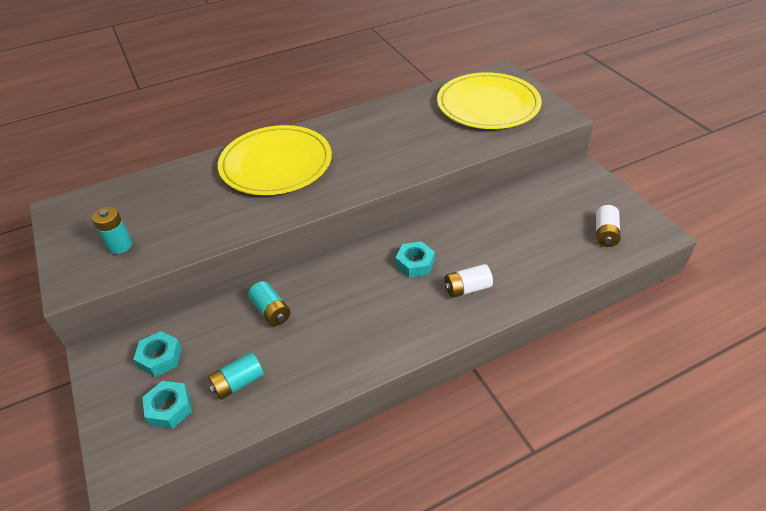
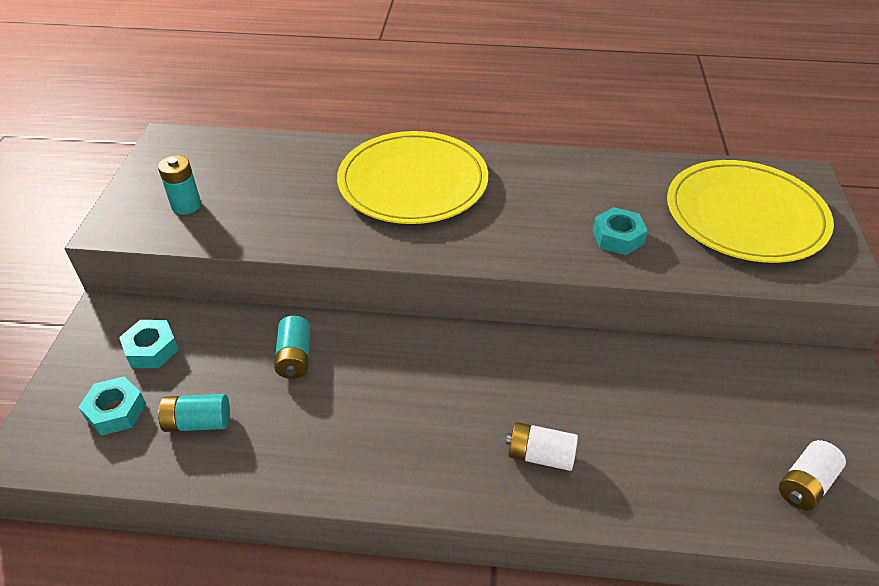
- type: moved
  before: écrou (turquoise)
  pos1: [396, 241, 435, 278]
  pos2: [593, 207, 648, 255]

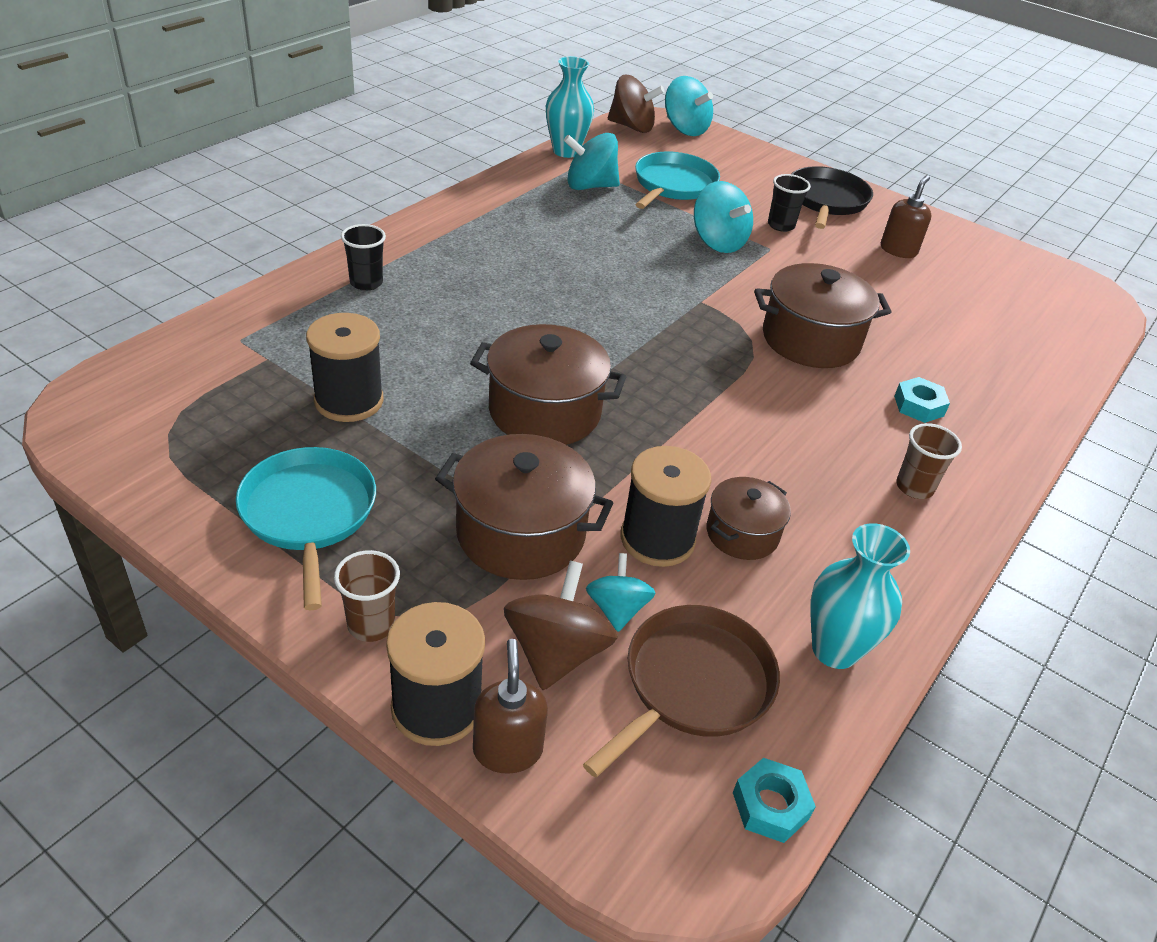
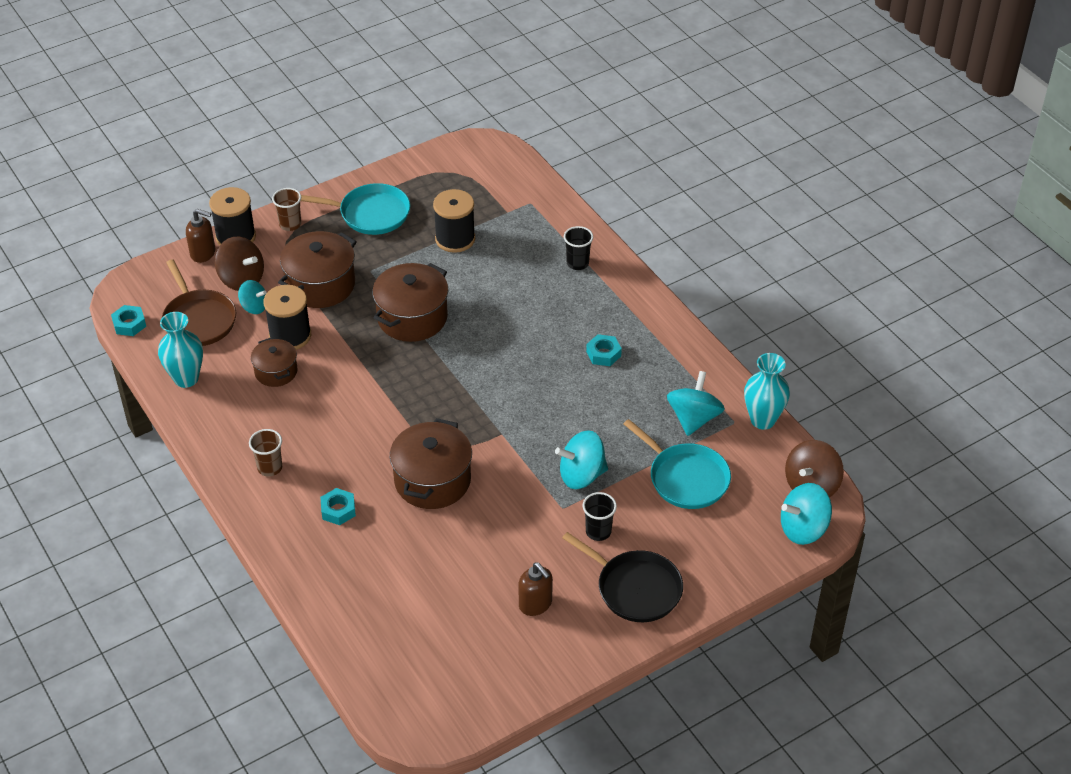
- type: added
  after: écrou (turquoise)
  pos2: [586, 334, 622, 366]

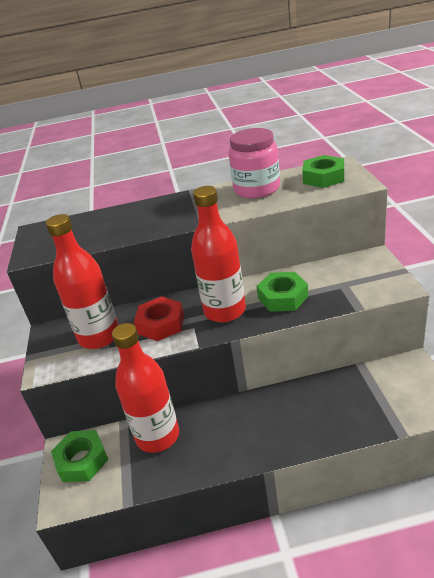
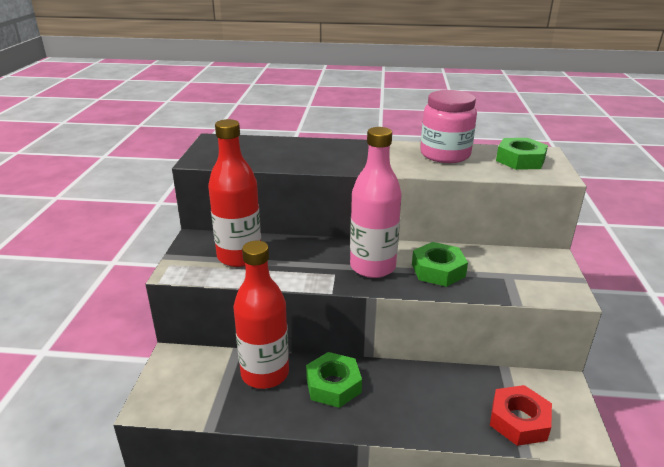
- type: moved
  before: écrou (vert)
  pos1: [51, 430, 108, 482]
  pos2: [306, 352, 362, 408]
- type: recoloured
  before: bouteille (rouge)
  after: bouteille (rose)
  pos1: [191, 186, 246, 322]
  pos2: [350, 127, 402, 278]
- type: moved
  before: écrou (rouge)
  pos1: [134, 296, 184, 341]
  pos2: [490, 385, 552, 446]

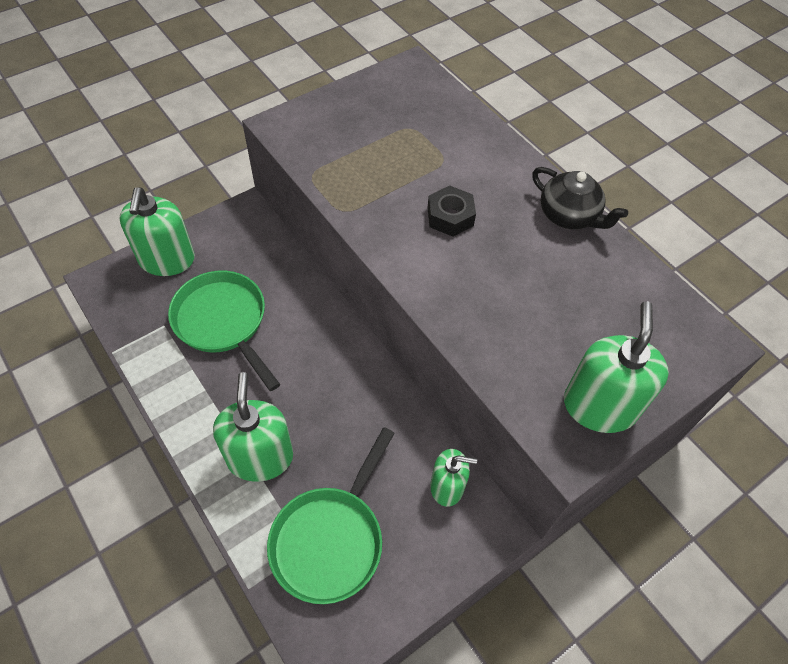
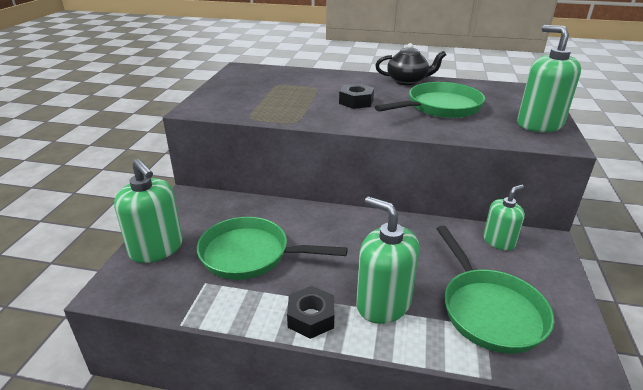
- type: added
  after: écrou (noir)
  pos2: [287, 286, 334, 339]
- type: added
  after: poêle (vert)
  pos2: [375, 82, 485, 118]

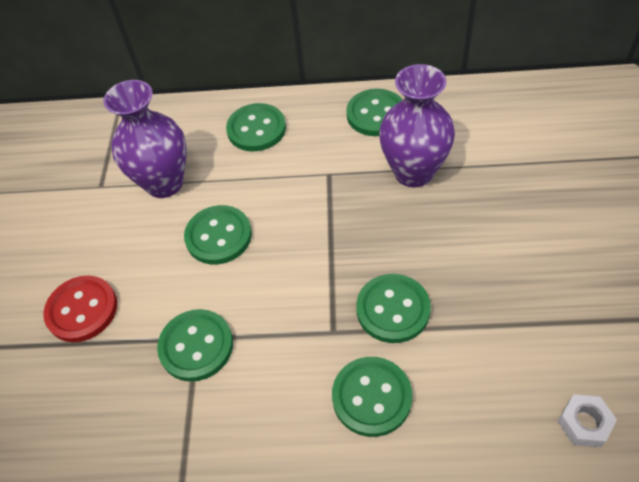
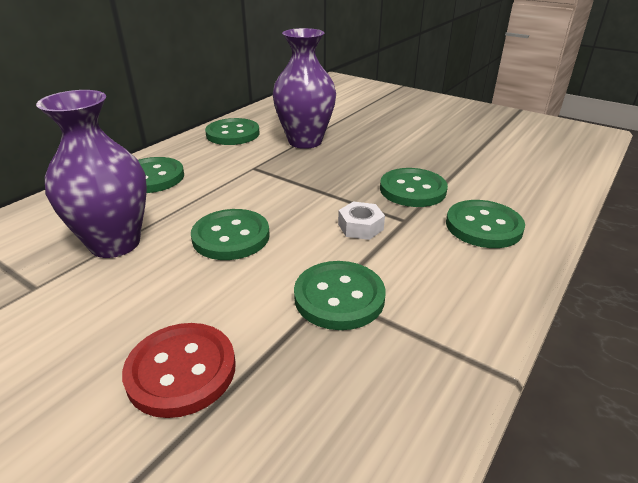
- type: moved
  before: écrou (blanc)
  pos1: [558, 394, 617, 447]
  pos2: [338, 202, 385, 240]

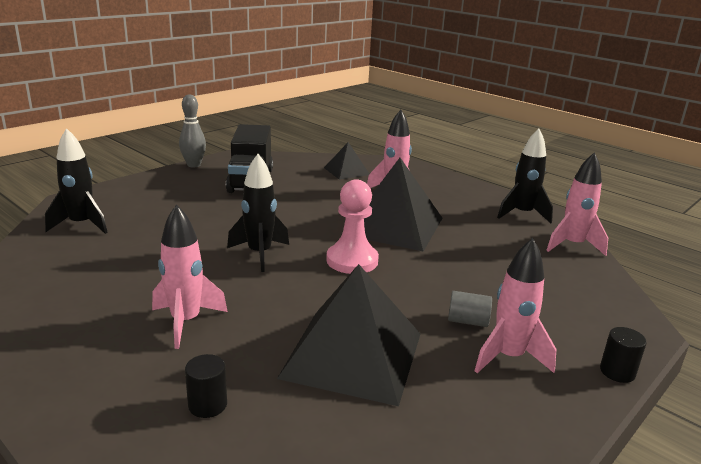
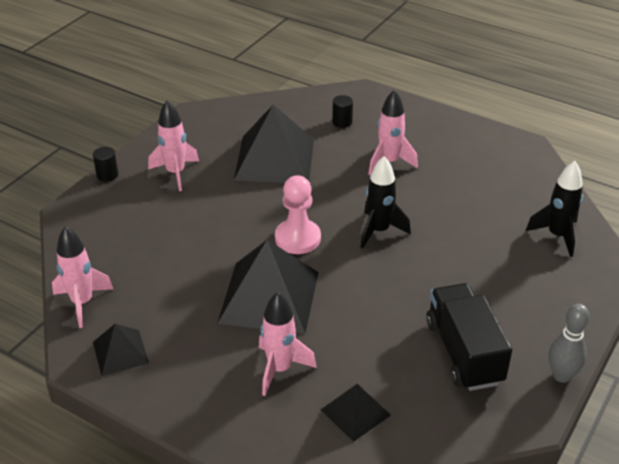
- type: replaced
  before: fusée (noir)
  after: pyramide (noir)
  pos1: [497, 129, 553, 223]
  pos2: [93, 324, 149, 376]
- type: removed
  before: cylindre (gris)
  pos1: [448, 291, 492, 327]

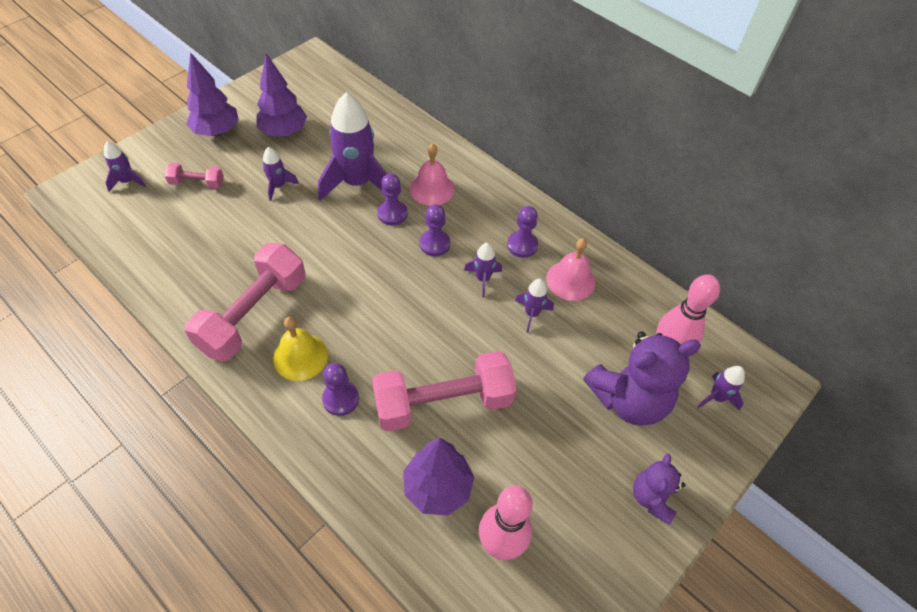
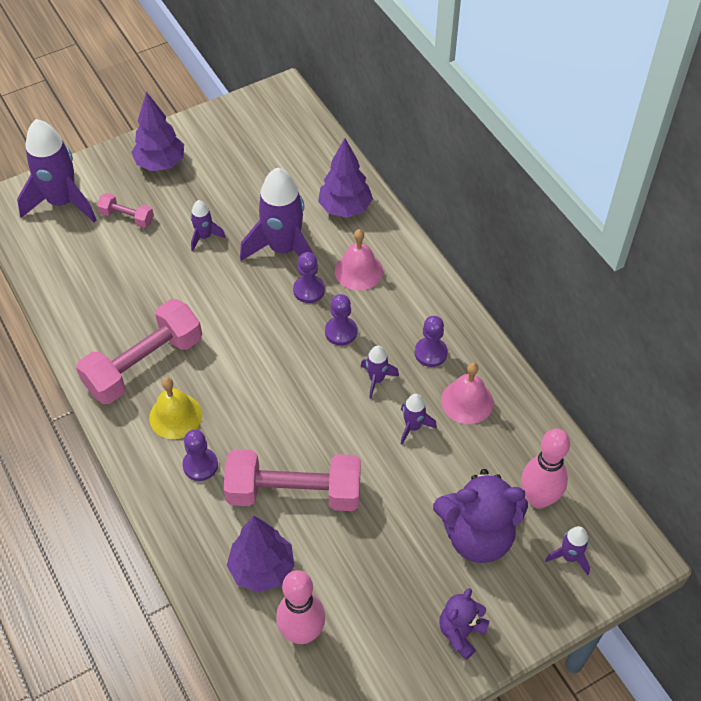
- type: resized
  before: fusée (violet)
  pos1: [104, 142, 146, 191]
  pos2: [17, 119, 96, 222]
  scale: 2.12
- type: moved
  before: arbre (violet)
  pos1: [256, 53, 307, 136]
  pos2: [318, 138, 373, 218]

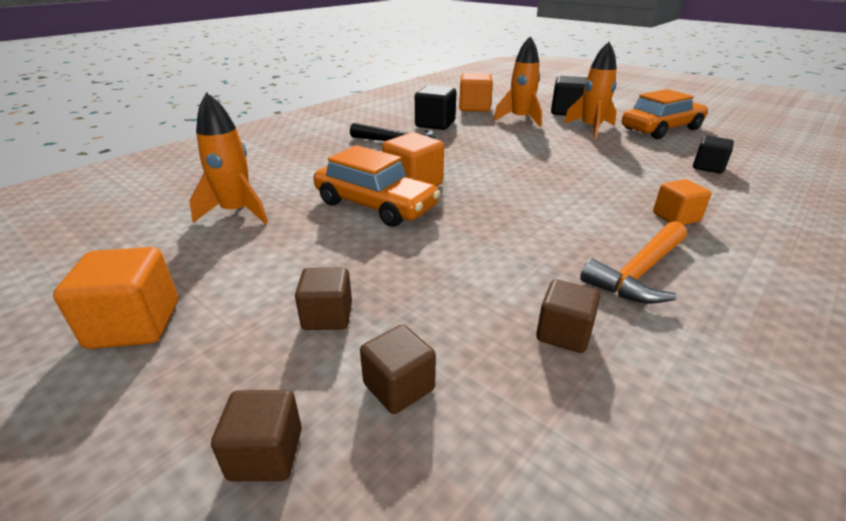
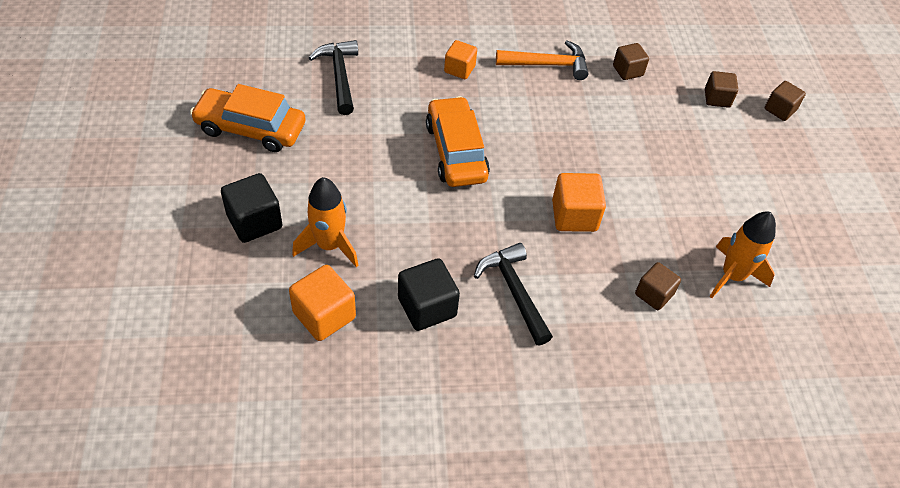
- type: replaced
  before: cube (noir)
  after: marteau (noir)
  pos1: [693, 136, 734, 174]
  pos2: [309, 40, 358, 115]
- type: moved
  before: voiture (orange)
  pos1: [314, 145, 441, 227]
  pos2: [426, 96, 490, 187]
- type: moved
  before: cube (marron)
  pos1: [295, 267, 352, 330]
  pos2: [635, 262, 681, 310]
- type: removed
  before: cube (orange)
  pos1: [53, 247, 178, 349]
- type: removed
  before: fusée (orange)
  pos1: [564, 41, 617, 139]

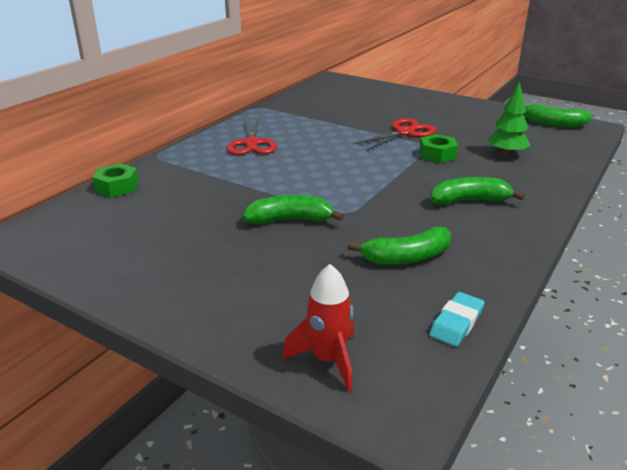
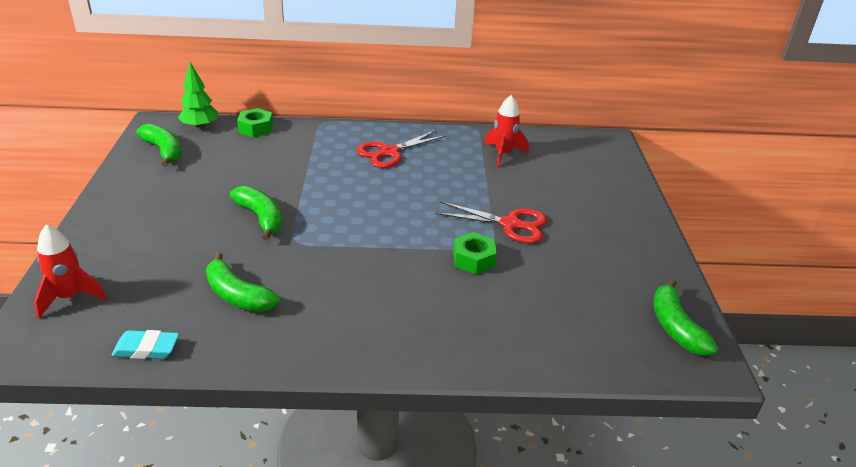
- type: moved
  before: banane (vert)
  pos1: [430, 177, 525, 205]
  pos2: [136, 124, 181, 167]
- type: moved
  before: arbre (vert)
  pos1: [487, 82, 531, 156]
  pos2: [178, 62, 218, 130]
- type: added
  after: fusée (rouge)
  pos2: [484, 95, 529, 168]

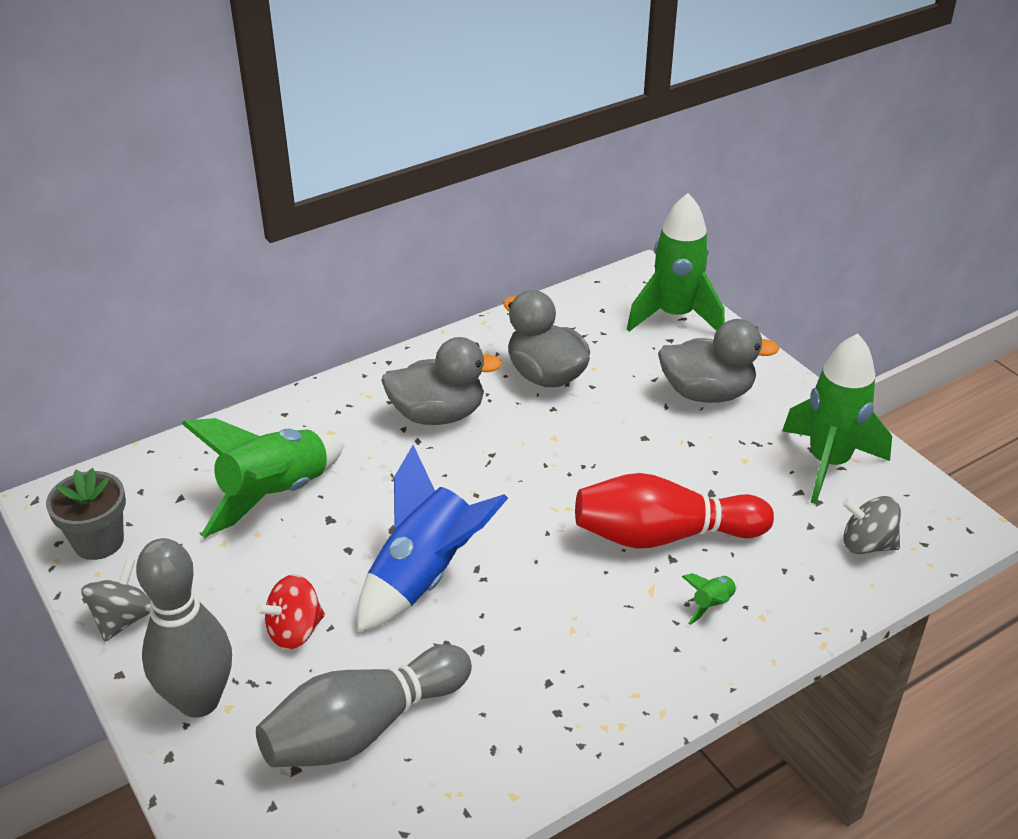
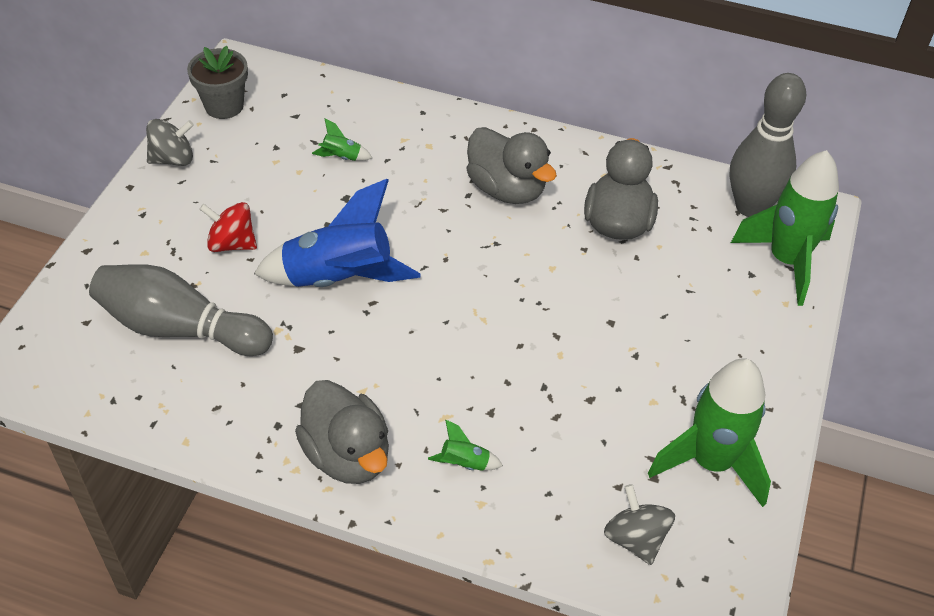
- type: moved
  before: canard (gris)
  pos1: [658, 319, 780, 403]
  pos2: [295, 380, 389, 484]
- type: resized
  before: fusée (vert)
  pos1: [181, 418, 344, 537]
  pos2: [312, 118, 372, 161]
  scale: 0.4
- type: moved
  before: quille (gris)
  pos1: [136, 538, 232, 718]
  pos2: [730, 73, 806, 217]
- type: removed
  before: quille (rouge)
  pos1: [575, 473, 774, 549]

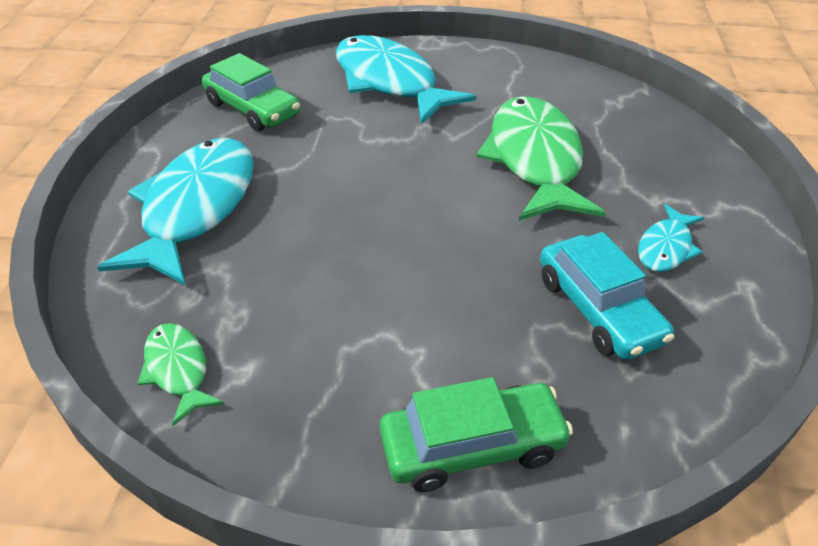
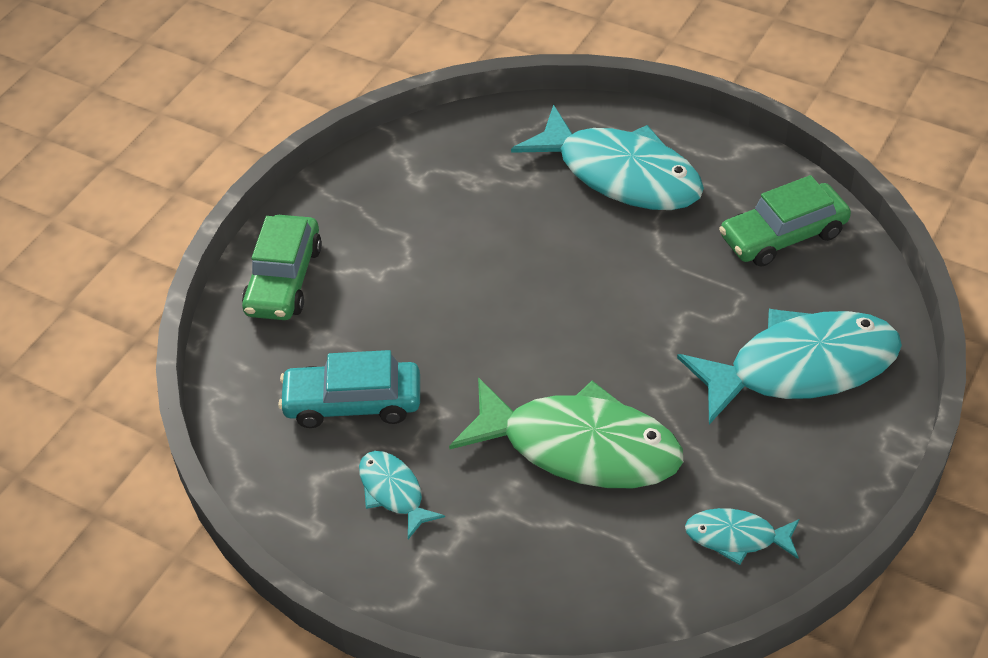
- type: added
  after: poisson (turquoise)
  pos2: [685, 508, 799, 565]
- type: removed
  before: poisson (vert)
  pos1: [138, 323, 224, 426]

